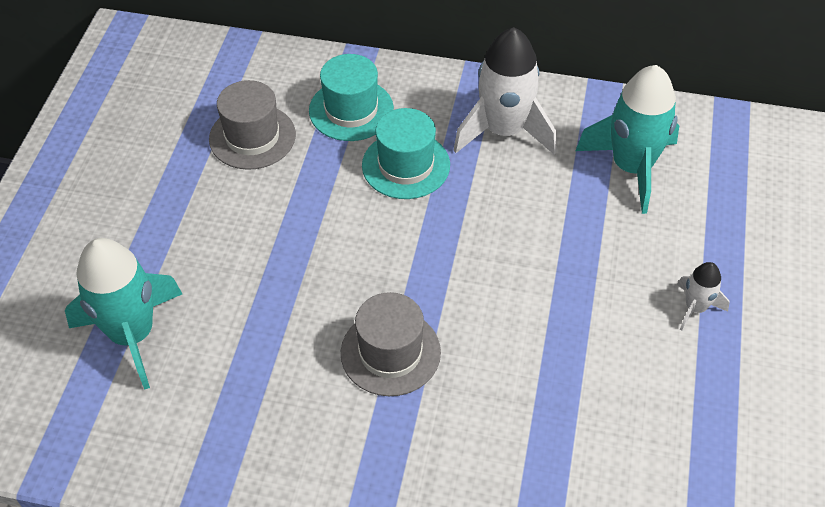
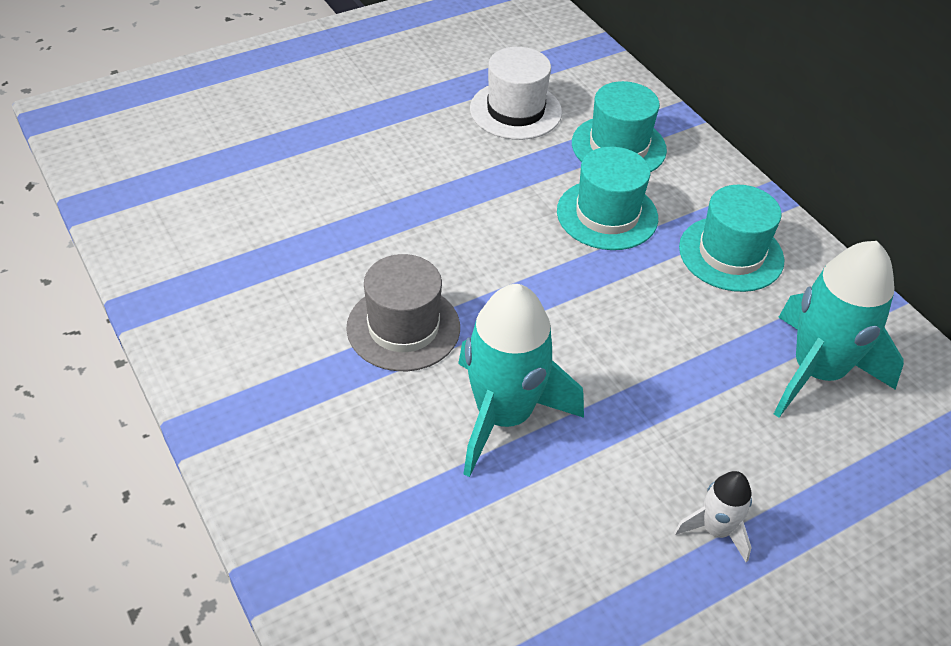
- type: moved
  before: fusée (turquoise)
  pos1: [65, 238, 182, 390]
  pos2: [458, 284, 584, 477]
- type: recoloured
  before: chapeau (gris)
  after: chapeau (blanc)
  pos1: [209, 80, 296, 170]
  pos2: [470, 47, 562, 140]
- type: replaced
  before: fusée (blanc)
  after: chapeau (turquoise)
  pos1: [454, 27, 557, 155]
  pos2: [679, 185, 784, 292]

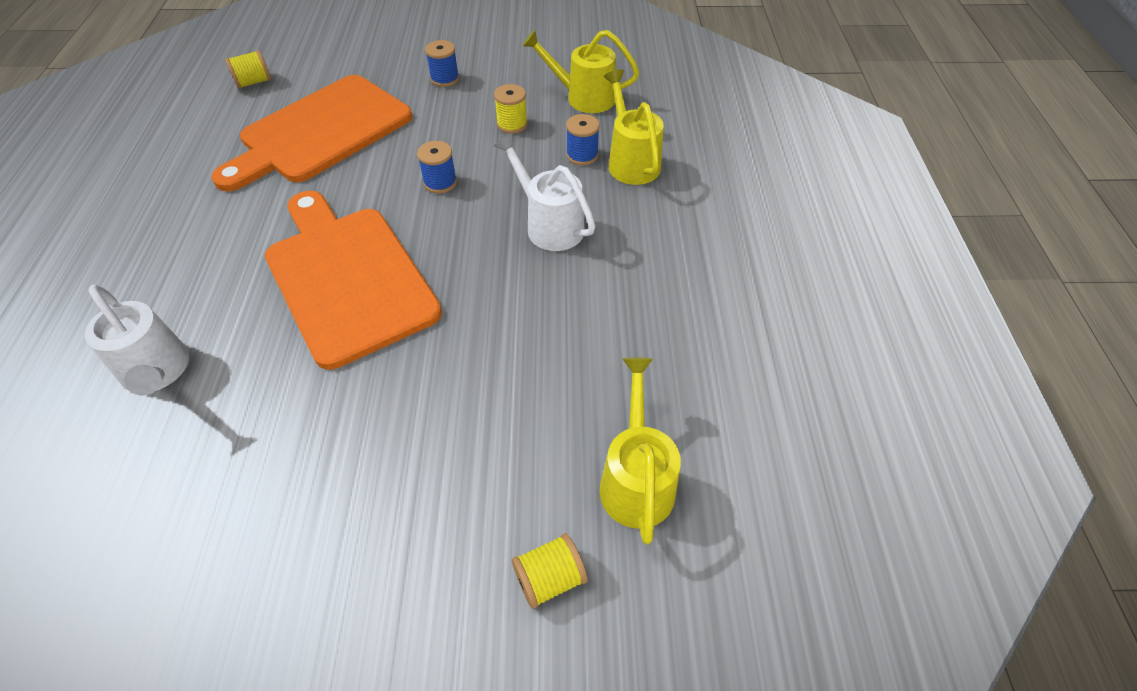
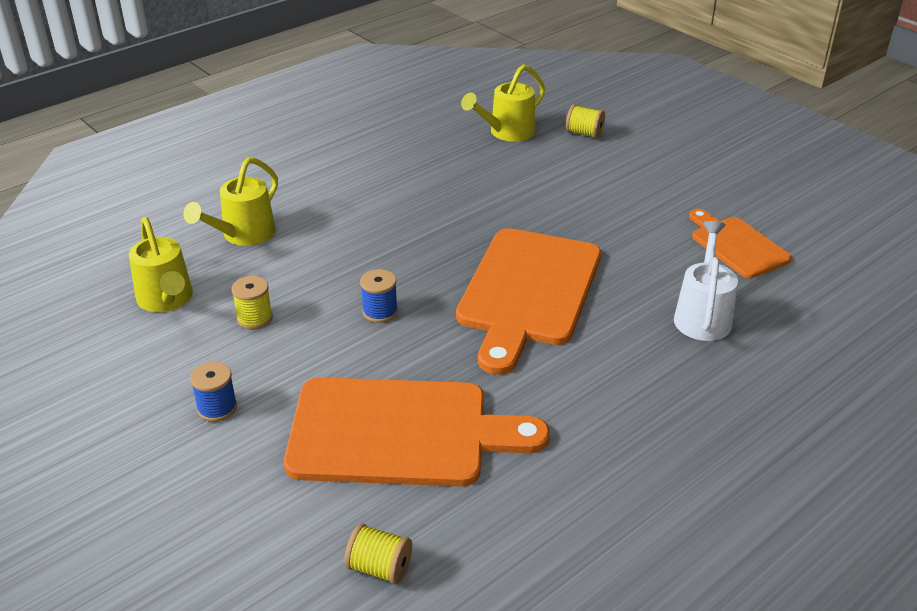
- type: added
  after: planche à découper (orange)
  pos2: [689, 209, 792, 278]
- type: removed
  before: arrosoir (blanc)
  pos1: [494, 133, 596, 251]
- type: removed
  before: bobine (bleu)
  pos1: [566, 114, 600, 165]

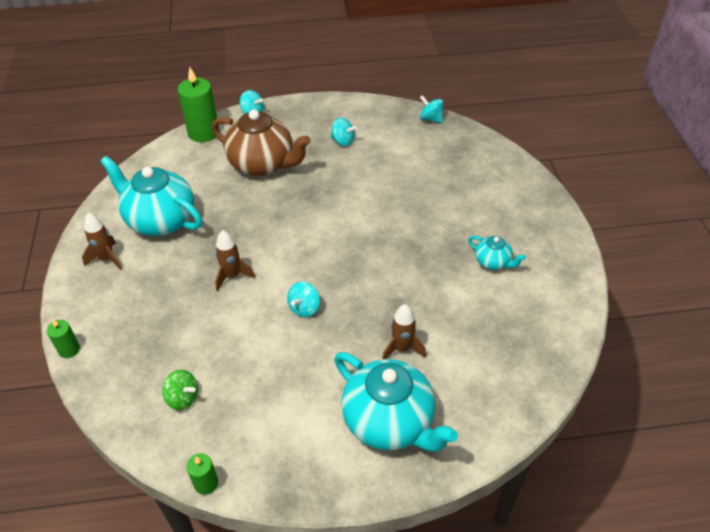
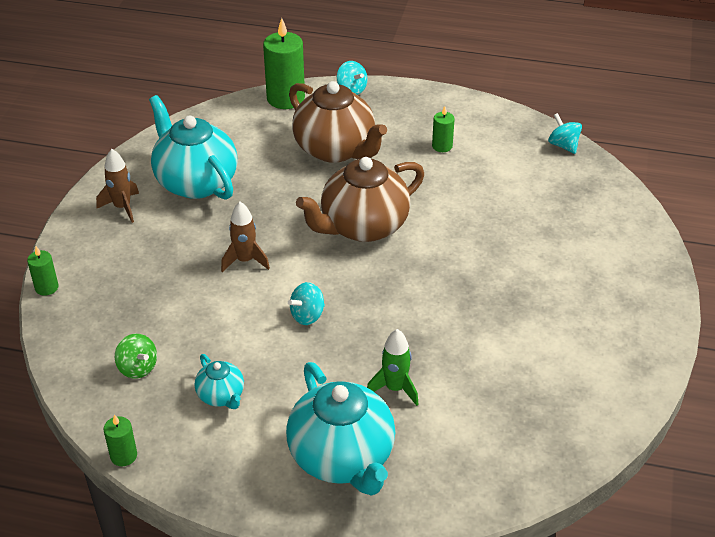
- type: moved
  before: théière (turquoise)
  pos1: [468, 236, 526, 270]
  pos2: [195, 354, 244, 409]
- type: added
  after: théière (marron)
  pos2: [296, 157, 424, 242]
- type: recoloured
  before: fusée (marron)
  after: fusée (vert)
  pos1: [382, 304, 426, 359]
  pos2: [367, 329, 419, 406]
- type: replaced
  before: toupie (turquoise)
  after: bougie (vert)
  pos1: [330, 118, 357, 146]
  pos2: [432, 106, 455, 152]

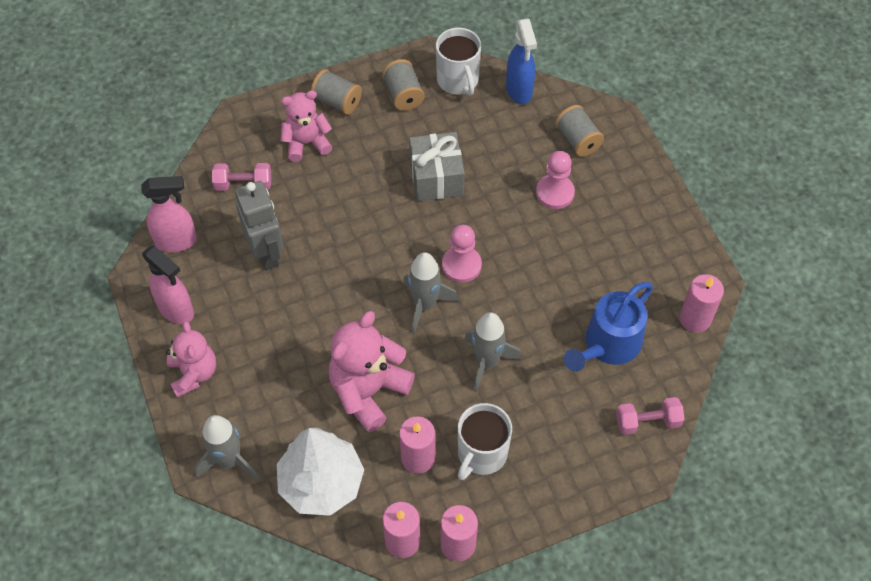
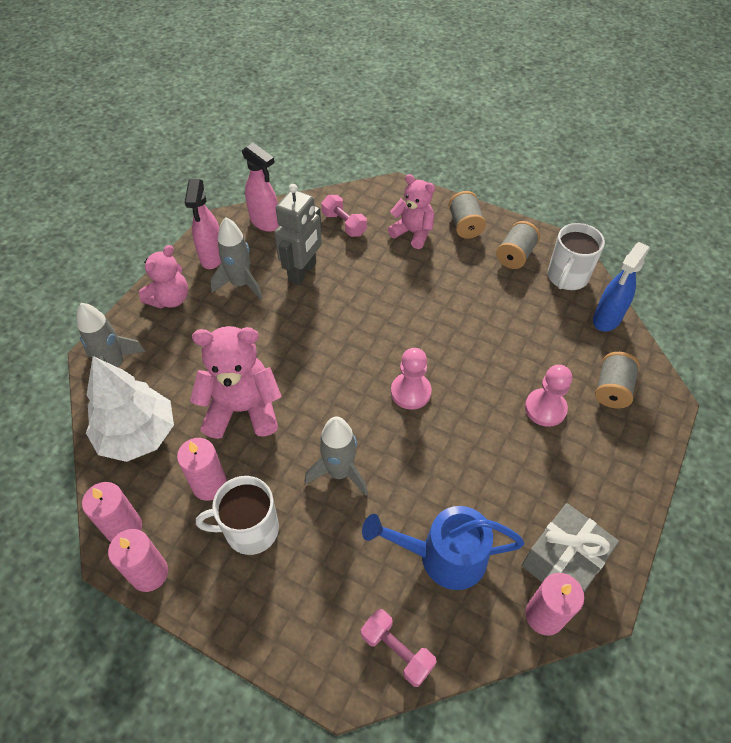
- type: moved
  before: fusée (gris)
  pos1: [403, 252, 459, 334]
  pos2: [210, 217, 263, 300]
- type: moved
  before: cadeau (gris)
  pos1: [409, 132, 465, 201]
  pos2: [522, 503, 619, 592]

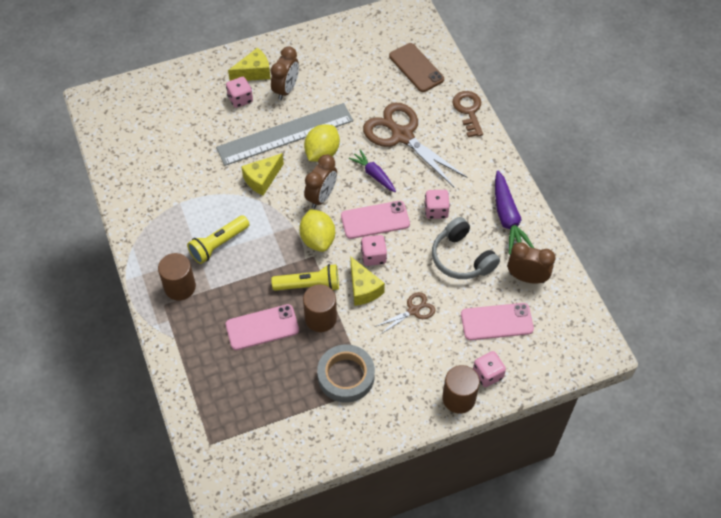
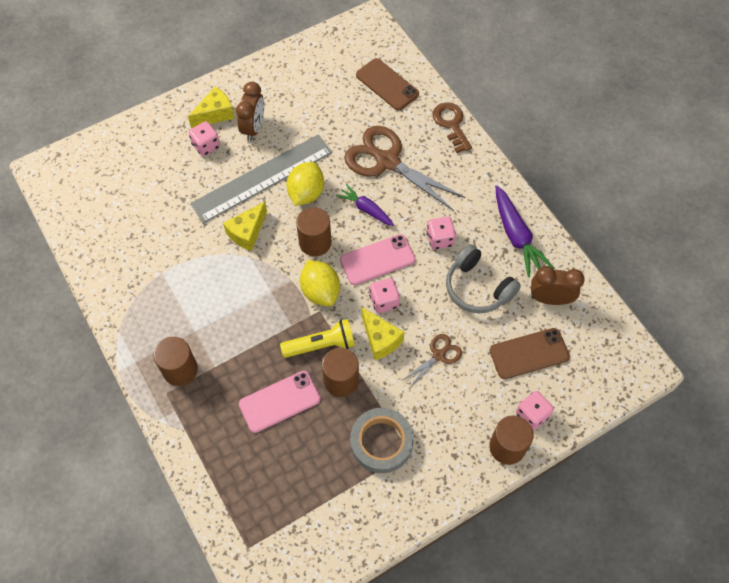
- type: replaced
  before: réveil (marron)
  after: cylindre (marron)
  pos1: [304, 155, 337, 209]
  pos2: [296, 207, 332, 256]
- type: recoloured
  before: téléphone (rose)
  after: téléphone (marron)
  pos1: [461, 303, 534, 340]
  pos2: [489, 328, 570, 379]
- type: removed
  before: lampe de poche (jaune)
  pos1: [187, 215, 250, 264]

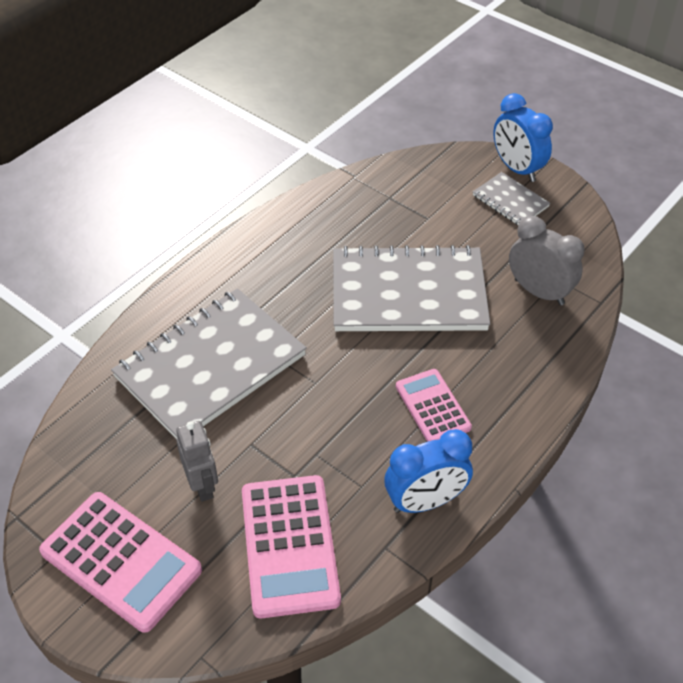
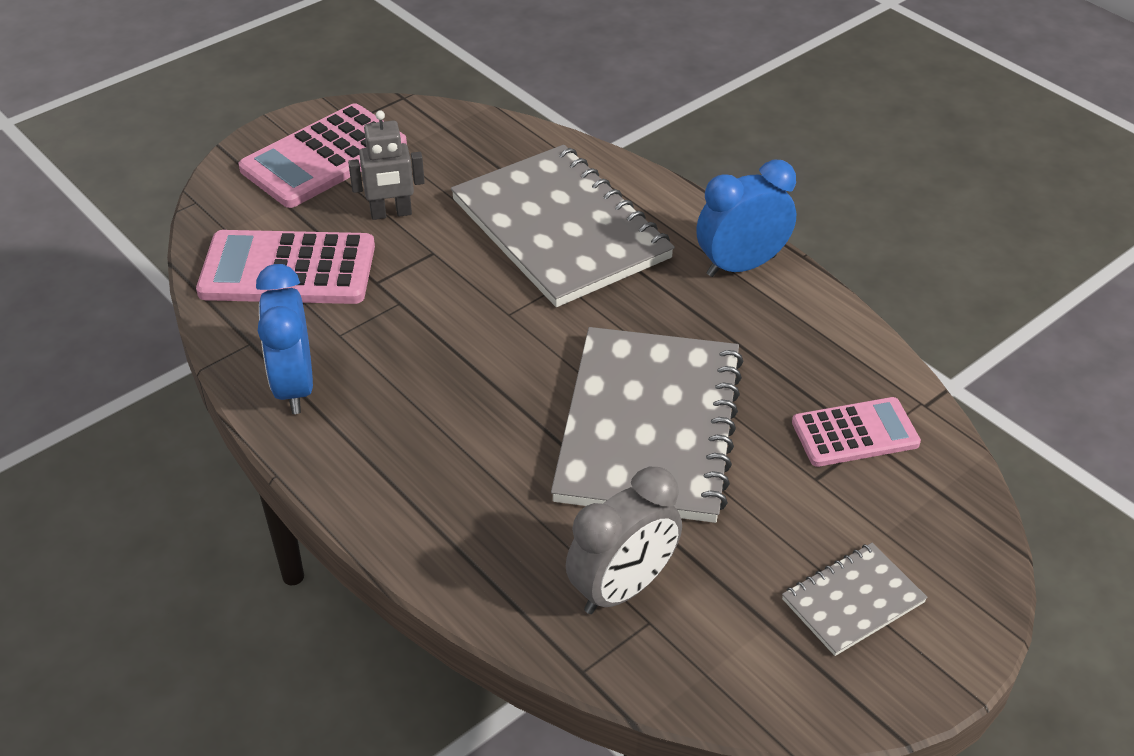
- type: moved
  before: réveil (bleu)
  pos1: [493, 93, 553, 182]
  pos2: [696, 160, 796, 277]
- type: moved
  before: calculatrice (rose)
  pos1: [396, 369, 472, 442]
  pos2: [792, 397, 921, 467]

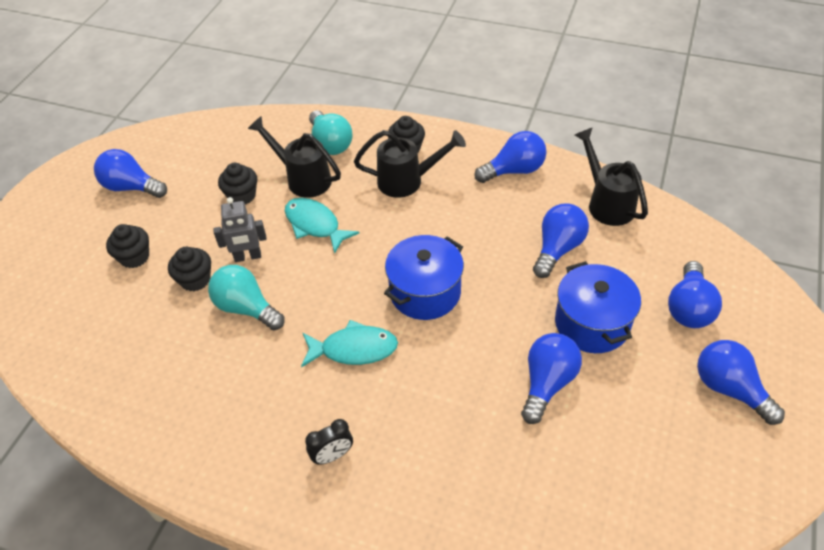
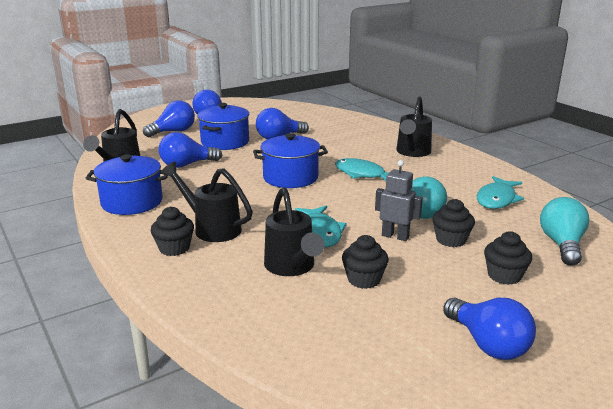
- type: replaced
  before: ampoule (bleu)
  after: marmite (bleu)
  pos1: [474, 131, 547, 183]
  pos2: [86, 154, 168, 215]
- type: replaced
  before: réveil (noir)
  after: arrosoir (noir)
  pos1: [305, 419, 353, 465]
  pos2: [396, 96, 432, 157]
- type: added
  after: poisson (turquoise)
  pos2: [477, 176, 524, 209]
- type: moved
  before: ampoule (turquoise)
  pos1: [309, 110, 353, 155]
  pos2: [540, 197, 589, 266]

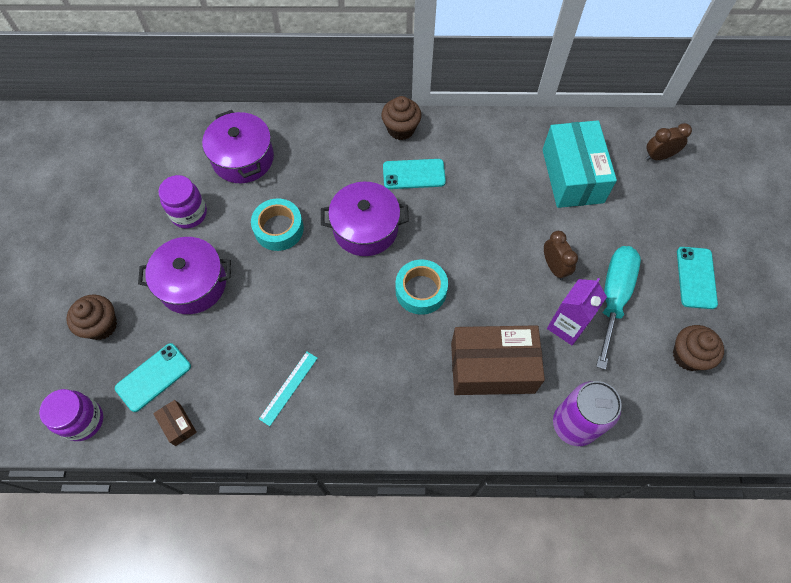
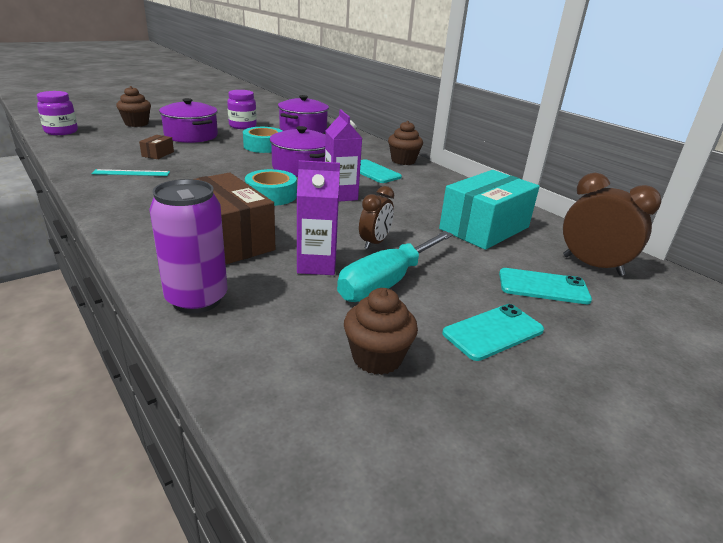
- type: moved
  before: boîte (marron)
  pos1: [153, 400, 197, 446]
  pos2: [139, 135, 174, 159]
- type: added
  after: brique de lait (violet)
  pos2: [325, 110, 362, 202]
- type: turned
  before: tournevis (turquoise)
  pos1: [596, 246, 641, 370]
  pos2: [337, 231, 453, 302]
  turn: 150
- type: moved
  before: téléphone (turquoise)
  pos1: [115, 343, 191, 412]
  pos2: [499, 268, 592, 304]
- type: resized
  before: réveil (marron)
  pos1: [646, 123, 692, 160]
  pos2: [563, 173, 661, 276]
  scale: 1.59

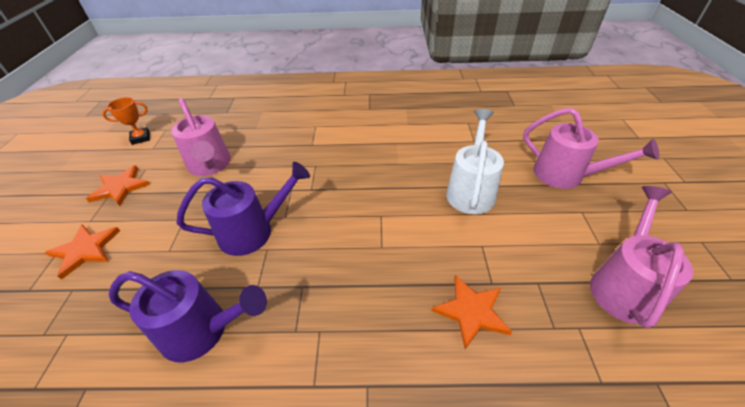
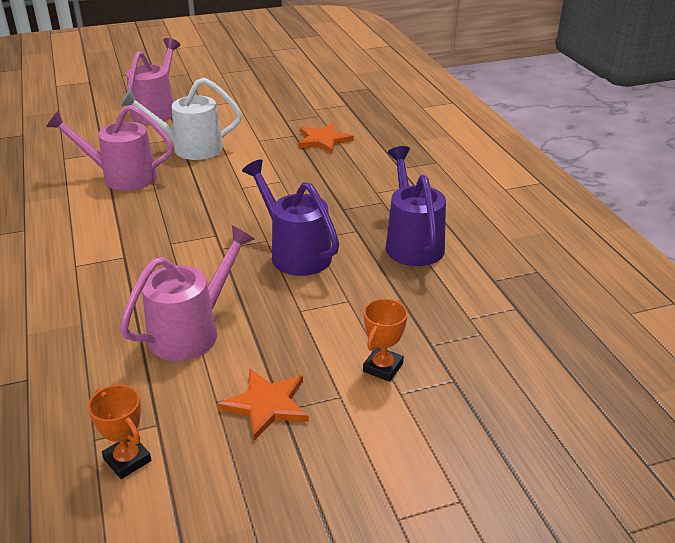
- type: moved
  before: arrosoir (rose)
  pos1: [590, 186, 693, 328]
  pos2: [46, 105, 173, 191]
- type: replaced
  before: étoile (orange)
  after: trophée (orange)
  pos1: [45, 224, 120, 280]
  pos2: [363, 299, 408, 382]

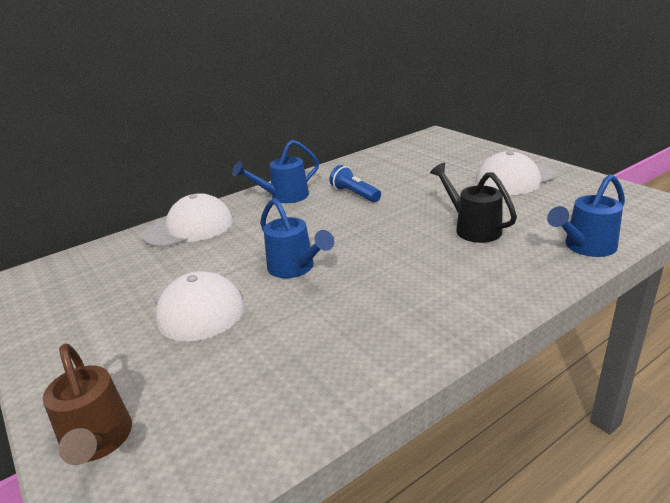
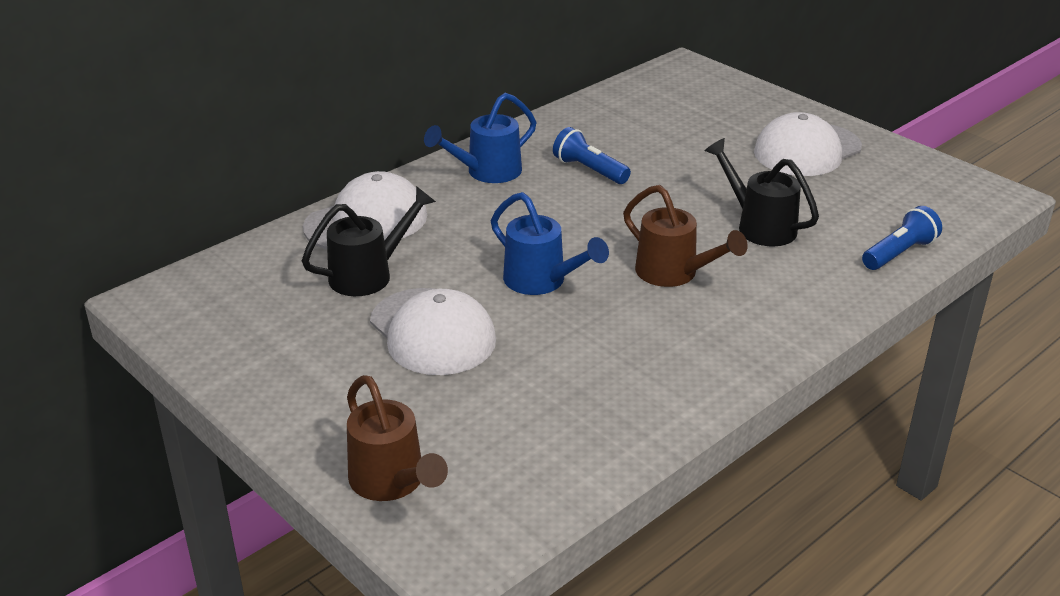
- type: added
  after: arrosoir (noir)
  pos2: [302, 186, 436, 296]
- type: added
  after: arrosoir (marron)
  pos2: [623, 185, 748, 287]
- type: replaced
  before: arrosoir (bleu)
  after: lampe de poche (bleu)
  pos1: [547, 174, 625, 257]
  pos2: [862, 206, 942, 270]

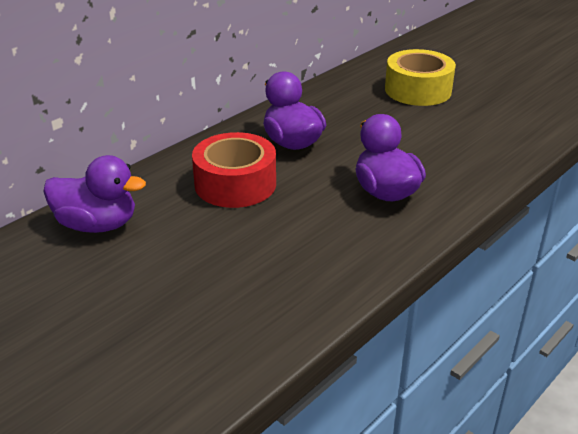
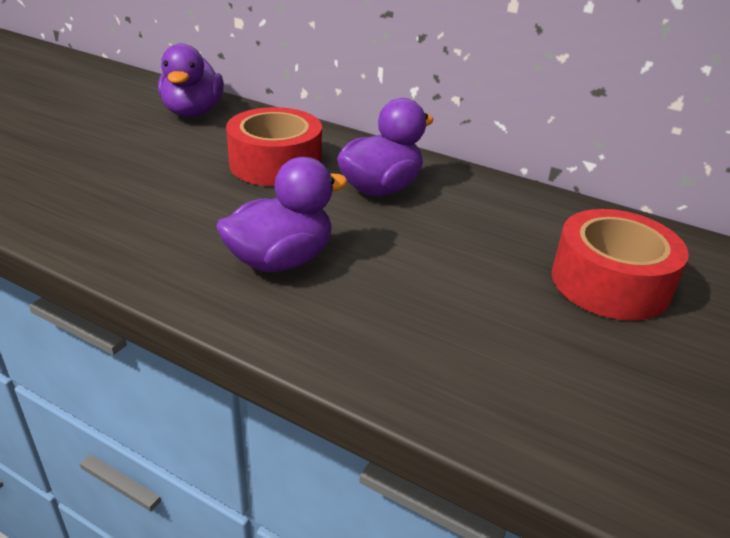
- type: recoloured
  before: ruban adhésif (jaune)
  after: ruban adhésif (rouge)
  pos1: [385, 49, 456, 106]
  pos2: [552, 209, 689, 321]

